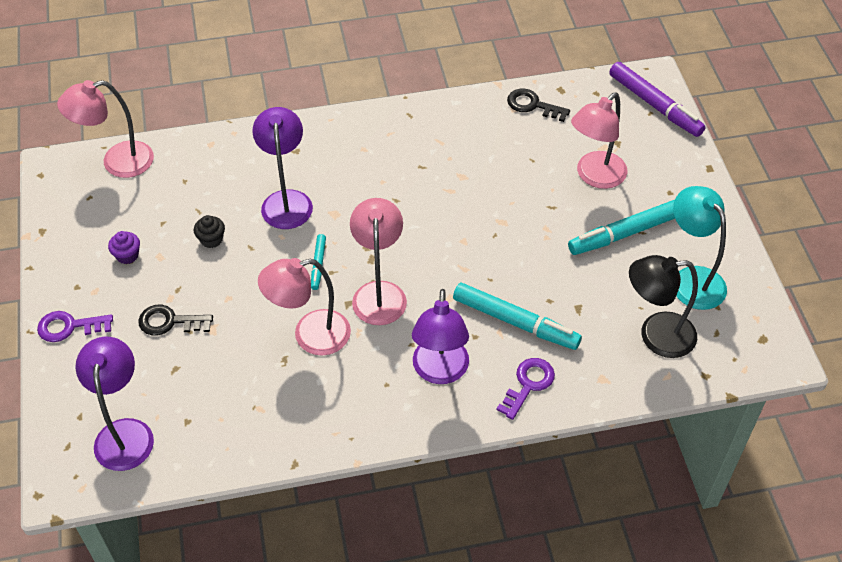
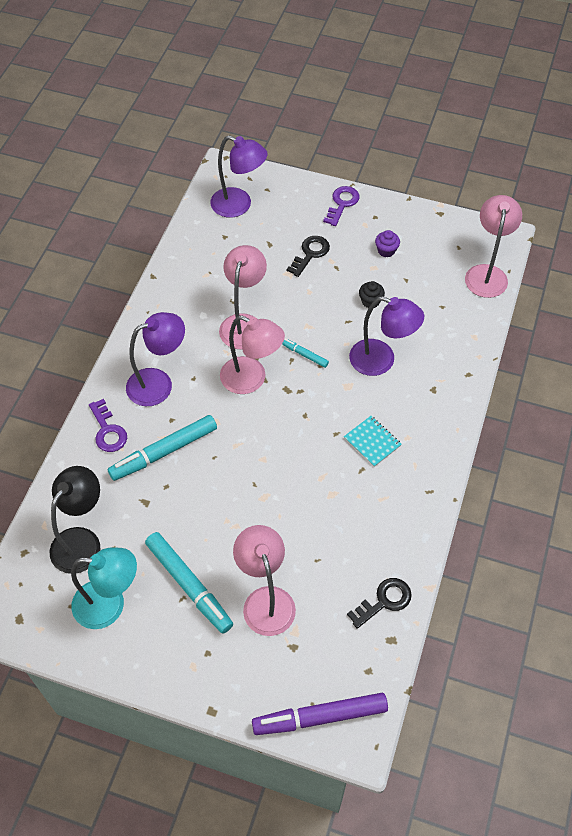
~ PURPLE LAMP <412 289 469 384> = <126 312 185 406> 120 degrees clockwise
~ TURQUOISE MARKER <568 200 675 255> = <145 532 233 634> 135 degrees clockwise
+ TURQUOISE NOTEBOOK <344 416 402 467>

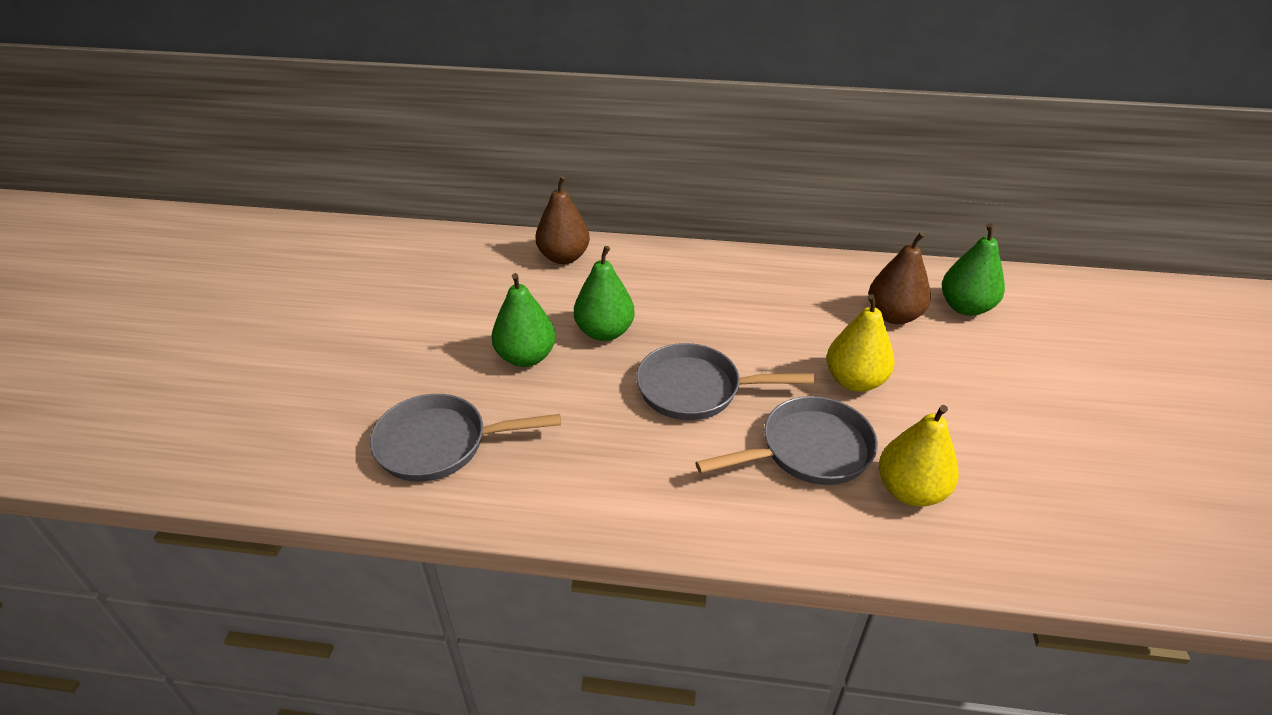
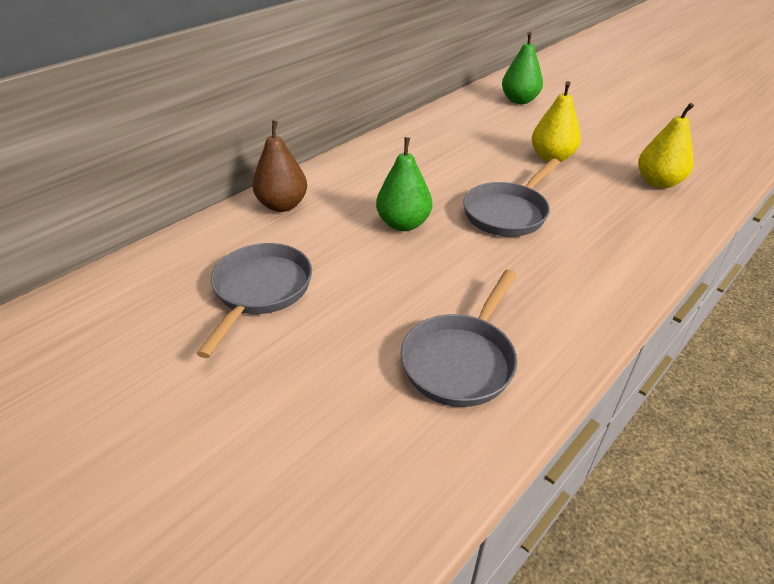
- GREEN PEAR <491 273 556 367>
~ GREY PAN <695 396 878 485> to <196 243 312 358>
- BROWN PEAR <868 232 931 324>

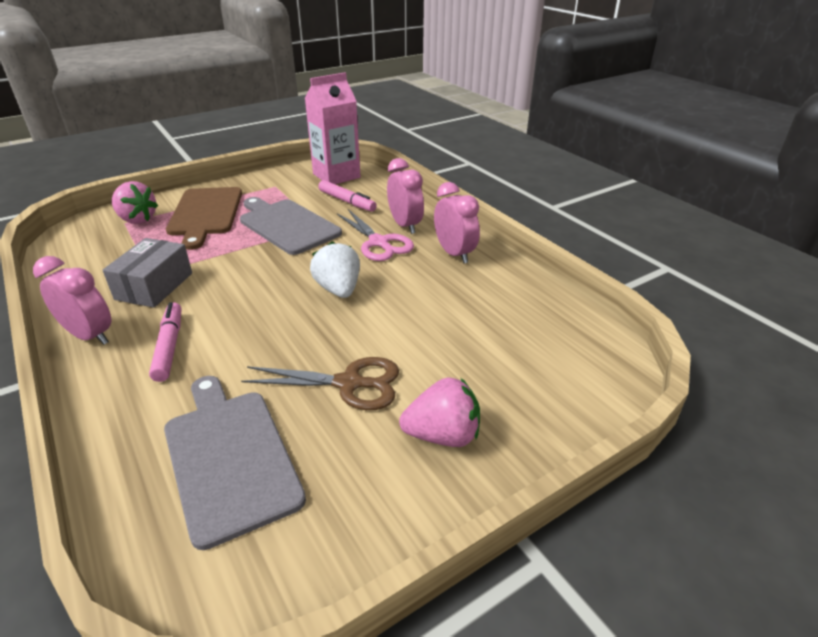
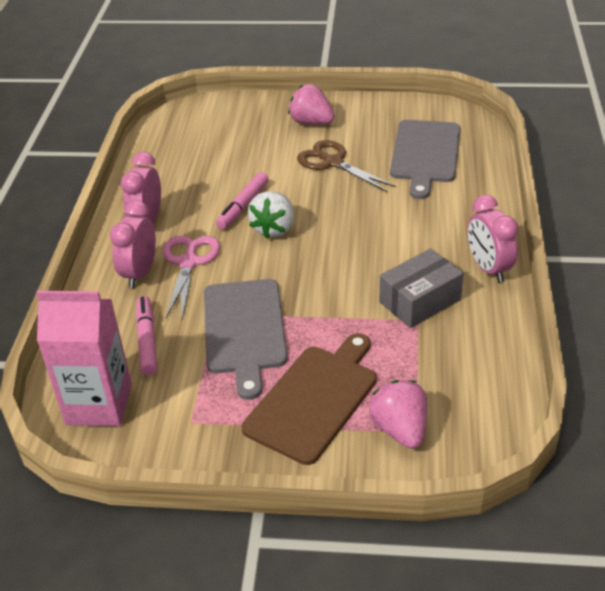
~ PINK MARKER <149 302 181 382> to <216 172 269 229>

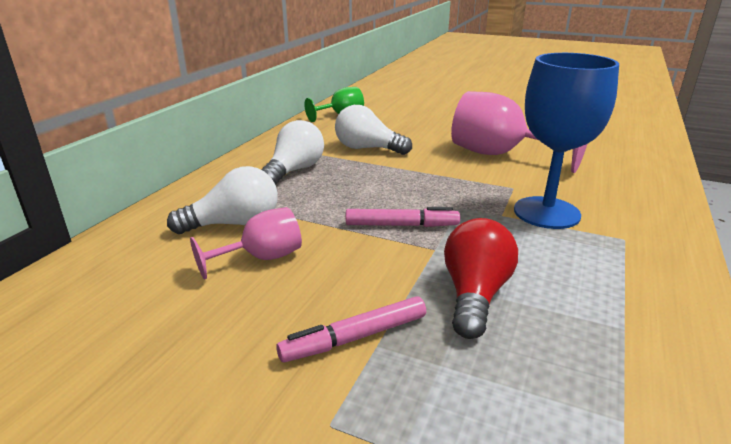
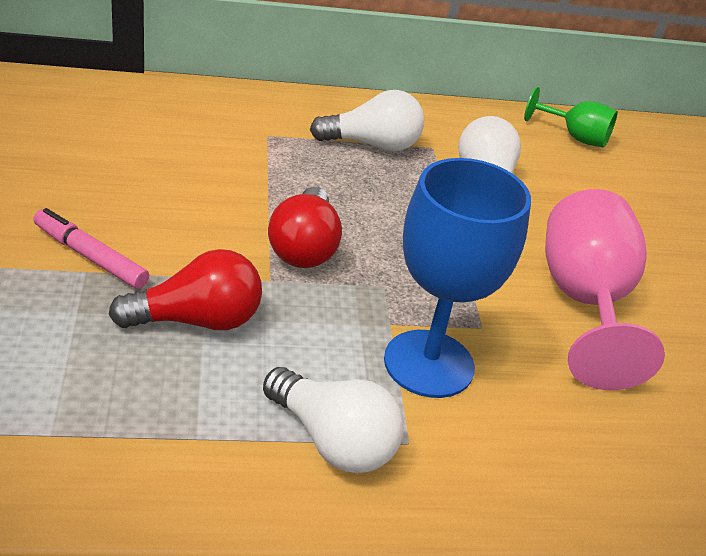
~ WHITE LIGHT BULB <167 166 278 234> to <263 367 404 473>
- PINK GOBLET <190 207 302 280>
~ PINK MARKER <346 207 460 227> to RED LIGHT BULB <268 187 342 268>

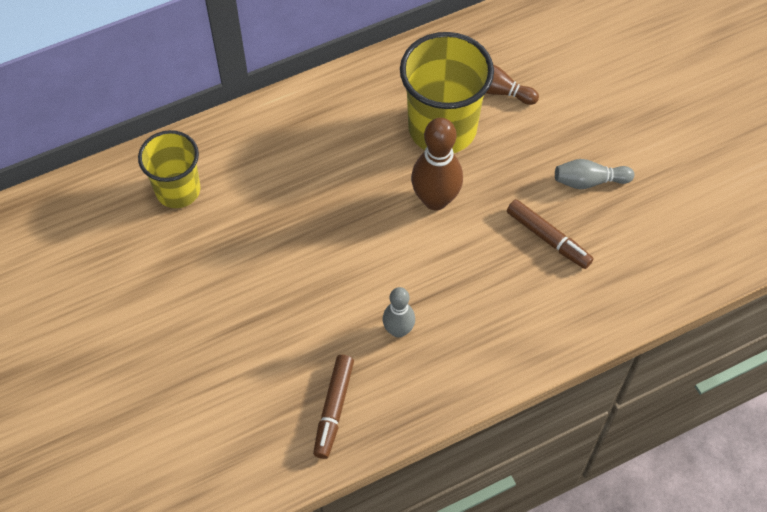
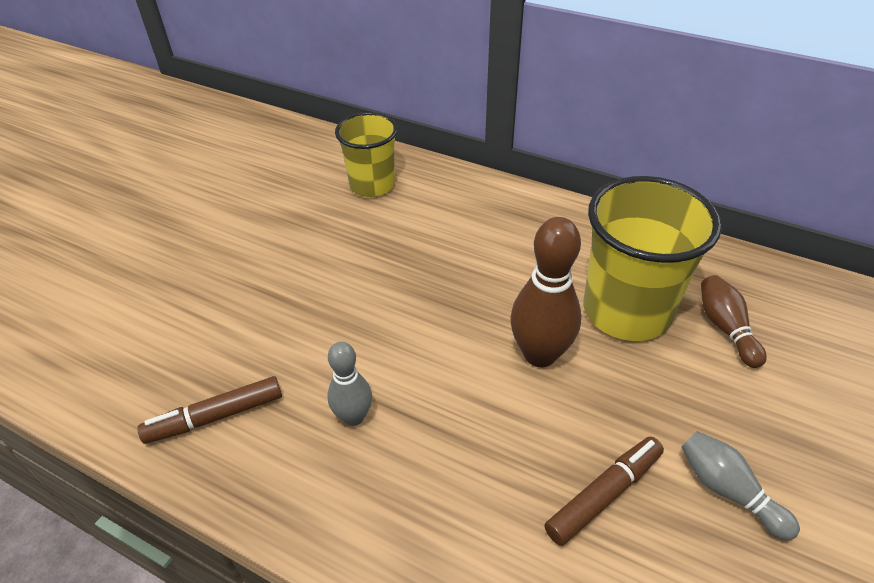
~ BROWN MARKER <507 199 593 269> = <545 437 664 546> 135 degrees counterclockwise

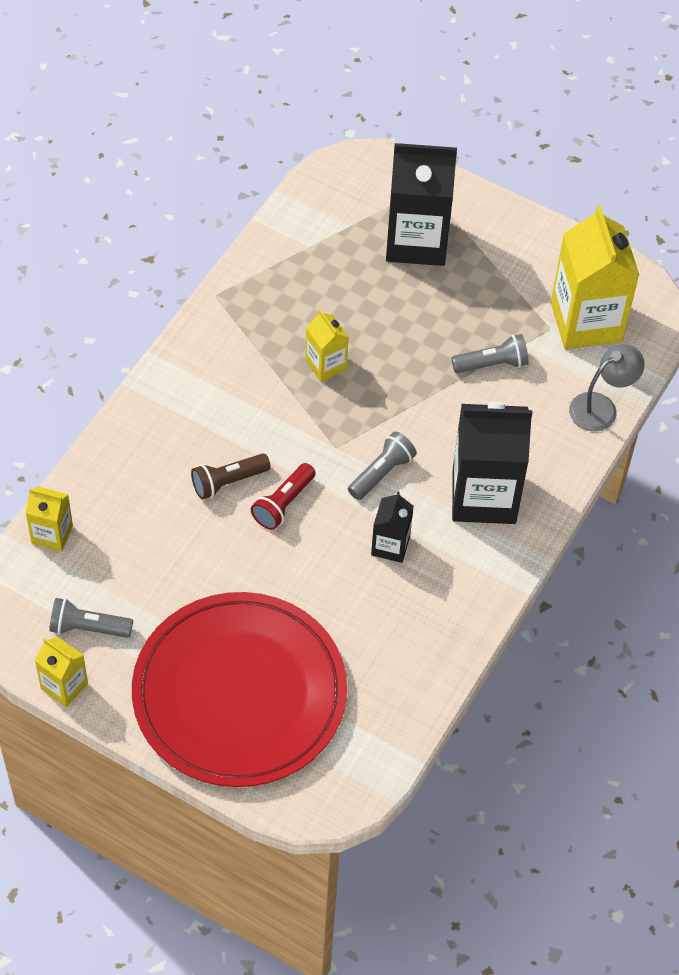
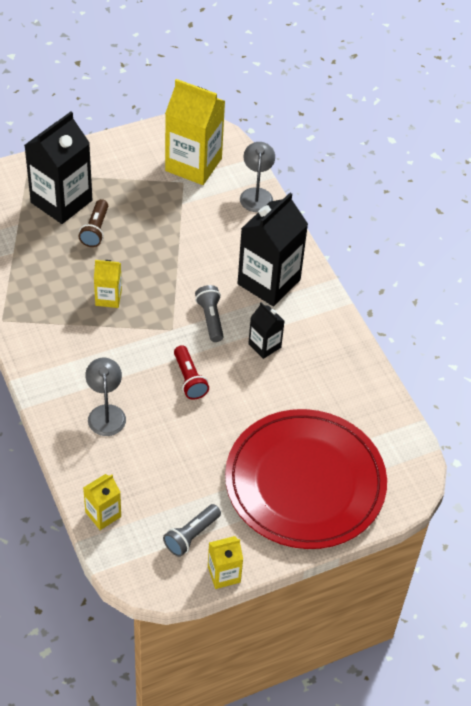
~ BROWN FLASHLIGHT <191 453 271 500> to <78 199 108 247>
- GREY FLASHLIGHT <452 334 529 373>
+ GREY LAMP <85 358 126 436>

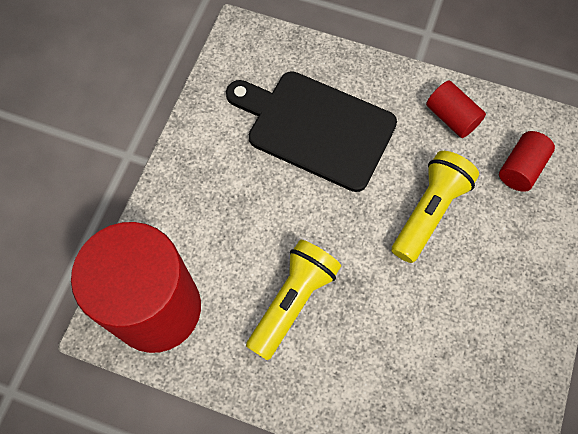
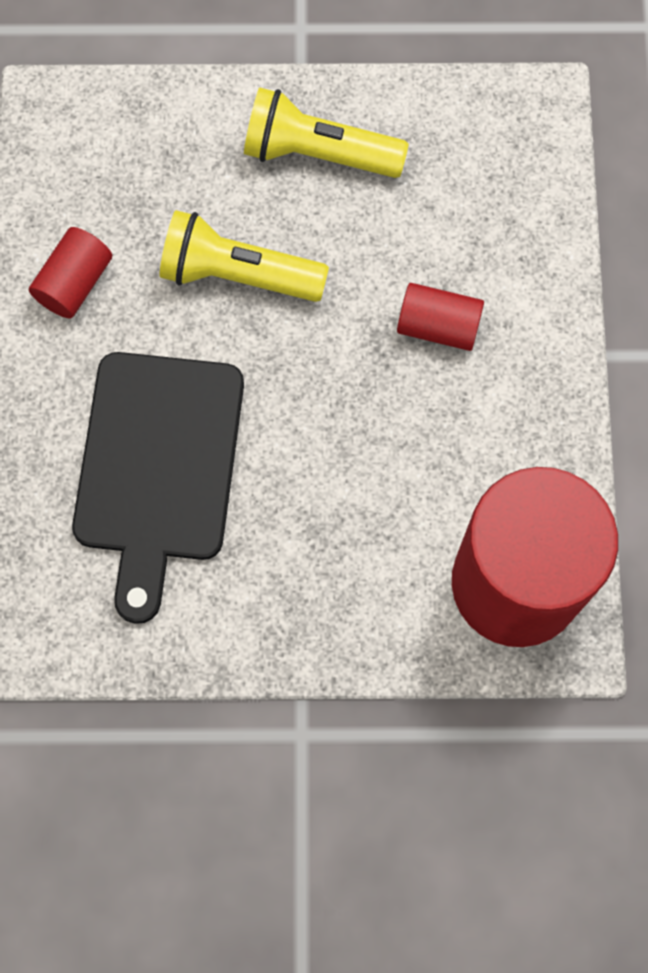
~ YELLOW FLASHLIGHT <246 240 341 360> to <244 87 409 178>
~ RED CYLINDER <499 131 555 192> to <397 283 484 351>

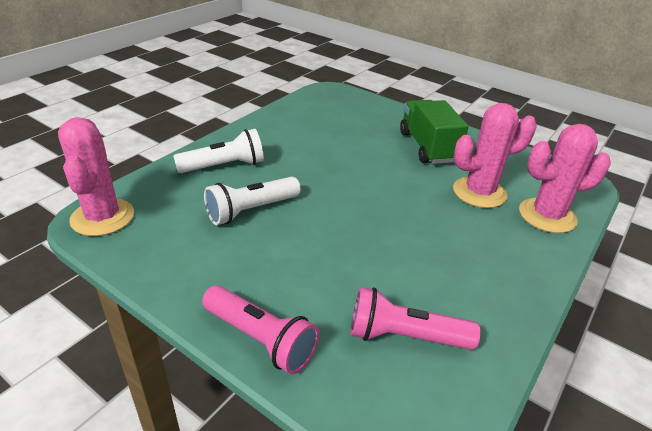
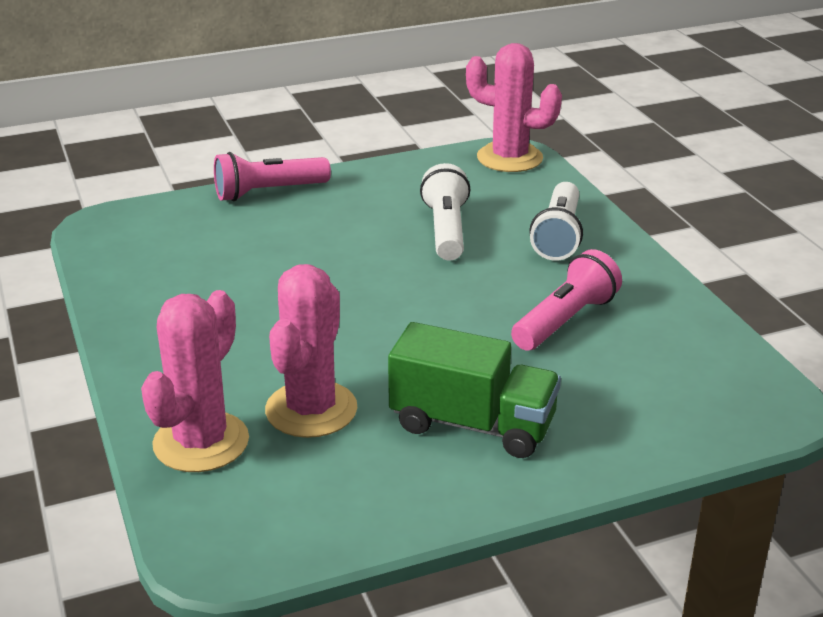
~ PINK FLASHLIGHT <351 287 481 350> to <511 249 622 351>

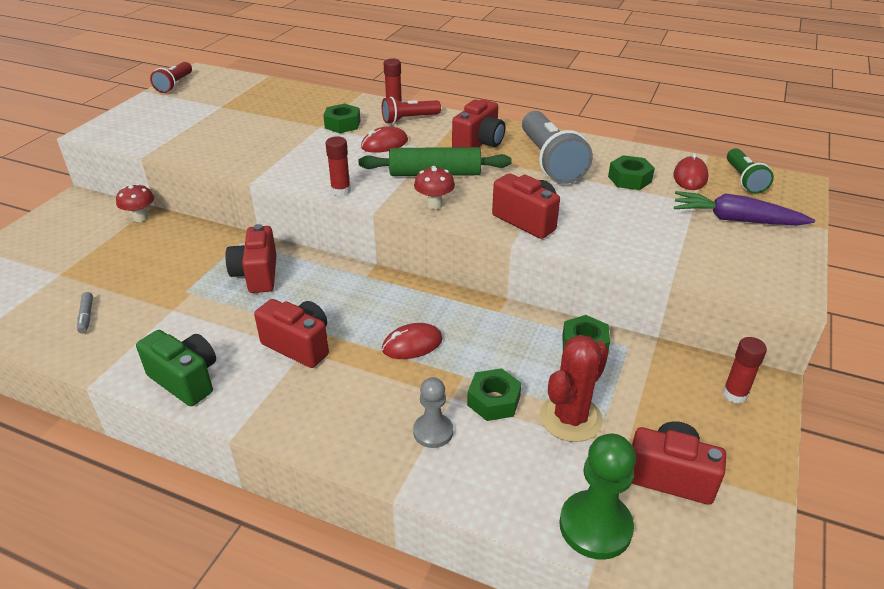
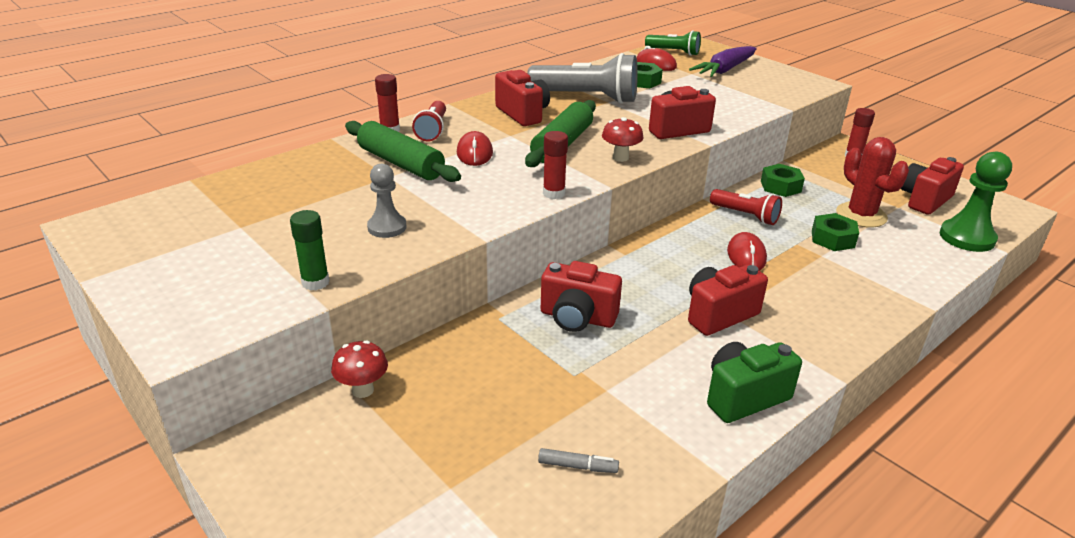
~ RED FLASHLIGHT <150 62 192 93> to <710 189 782 225>
~ GREEN NUT <323 103 360 133> to GREEN ROLLING PIN <345 121 461 182>
~ GREY PAWN <413 377 453 448> to <367 164 406 238>
+ GREEN GLUE STICK <290 210 329 291>

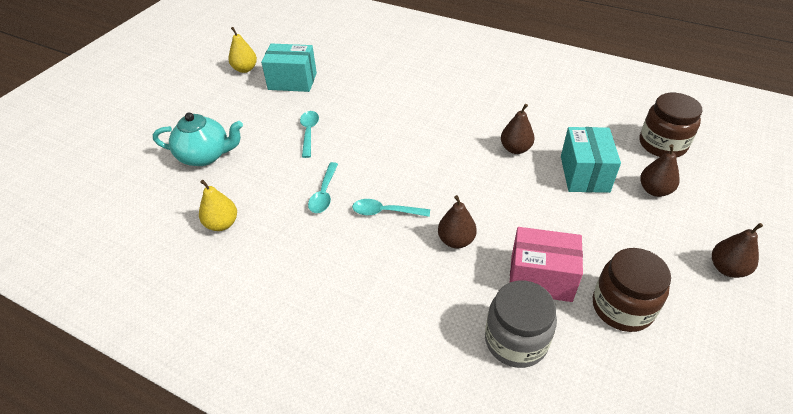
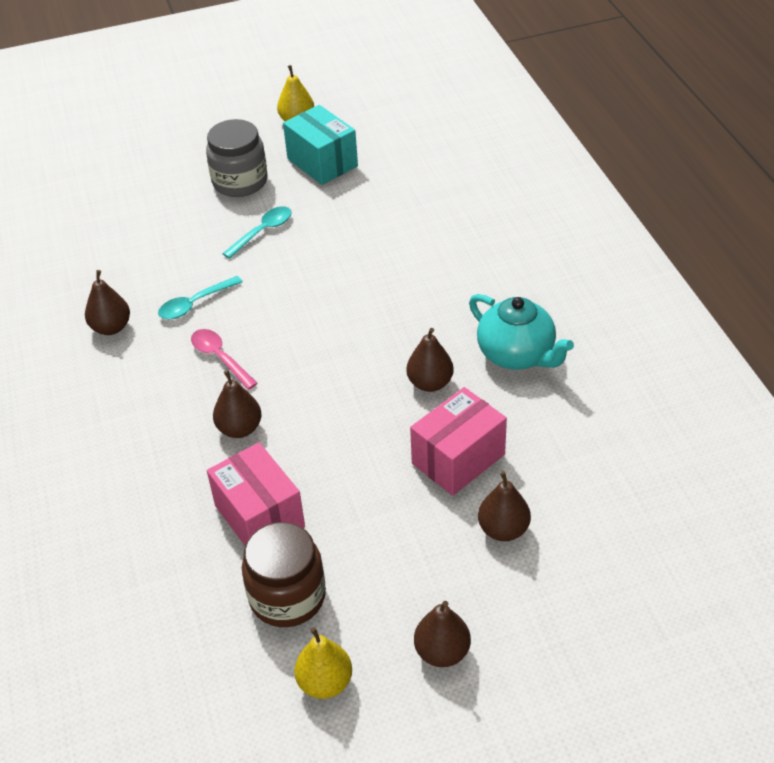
~ TURQUOISE TEAPOT <153 113 243 166> to <469 294 574 370>
~ YELLOW PEAR <199 180 237 231> to <294 627 352 699>
~ TURQUOISE SPOON <352 199 430 217> to PINK SPOON <191 329 258 390>
~ GREY JAR <485 281 557 368> to <206 119 268 197>
~ TURQUOISE BOX <561 127 621 193> to PINK BOX <410 387 507 496>
- BROWN JAR <639 93 702 157>
+ BROWN PEAR <85 270 130 335>

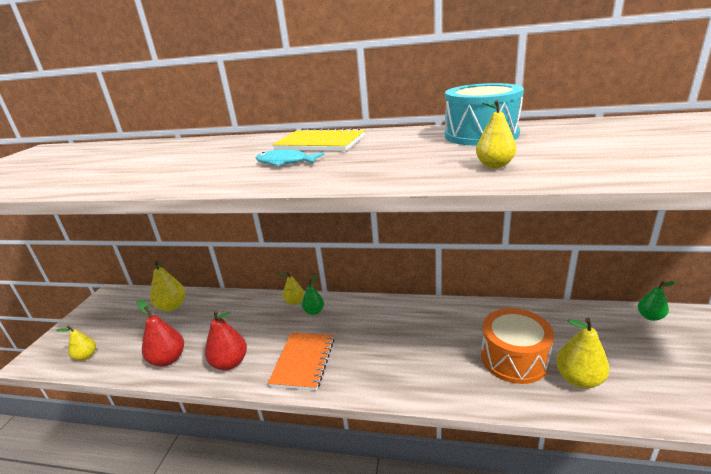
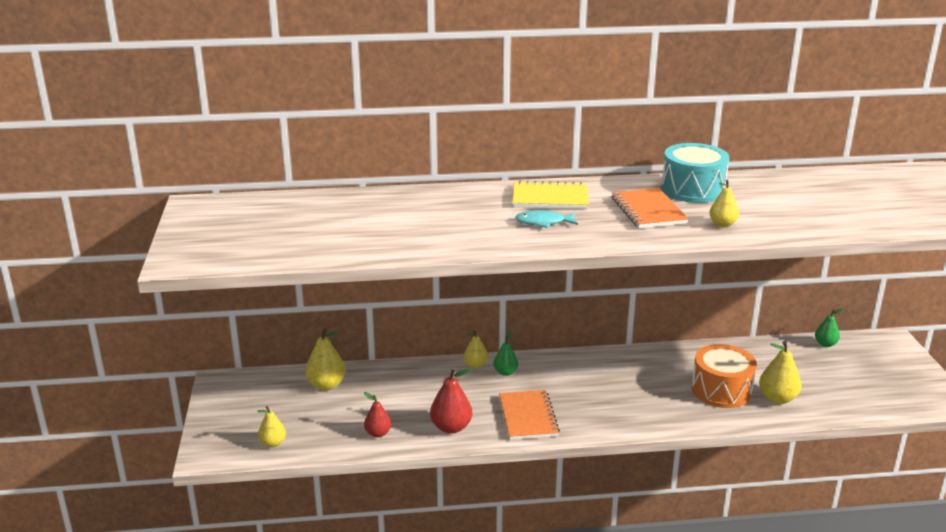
~ RED PEAR <137 300 184 367> = <364 392 391 437> x0.64
+ ORANGE NOTEBOOK <612 188 689 228>

